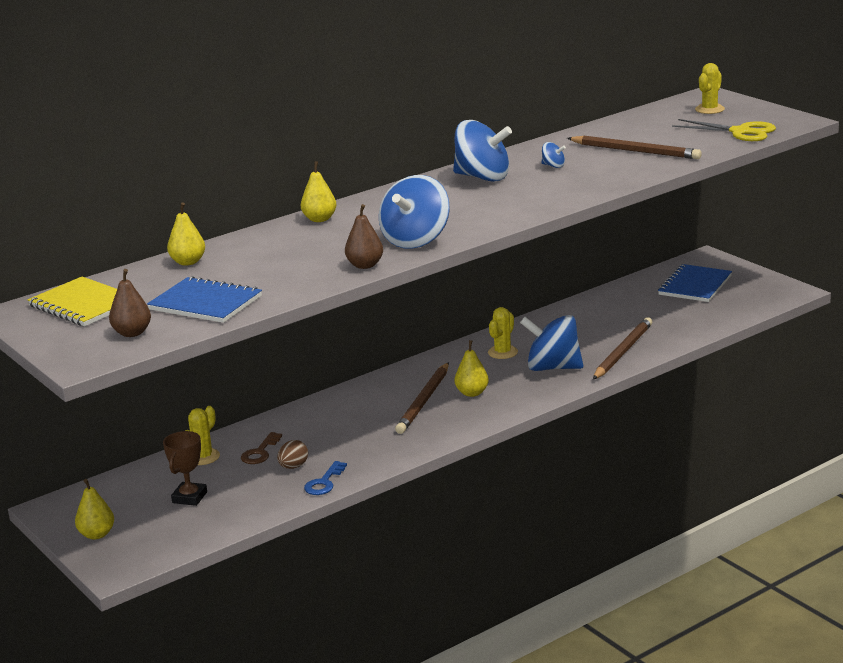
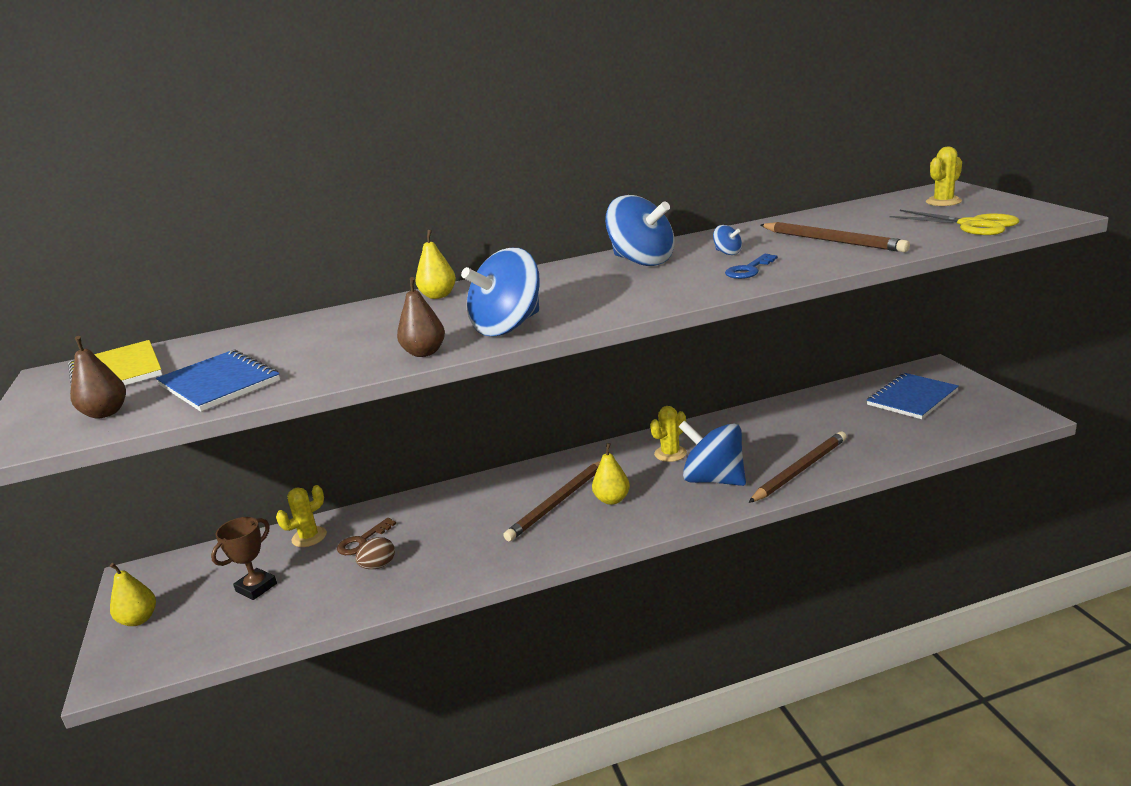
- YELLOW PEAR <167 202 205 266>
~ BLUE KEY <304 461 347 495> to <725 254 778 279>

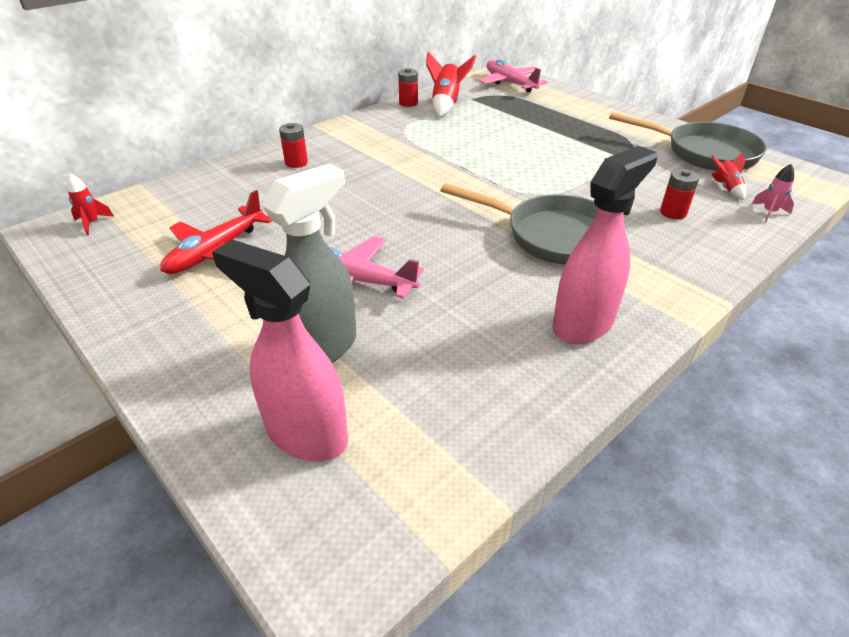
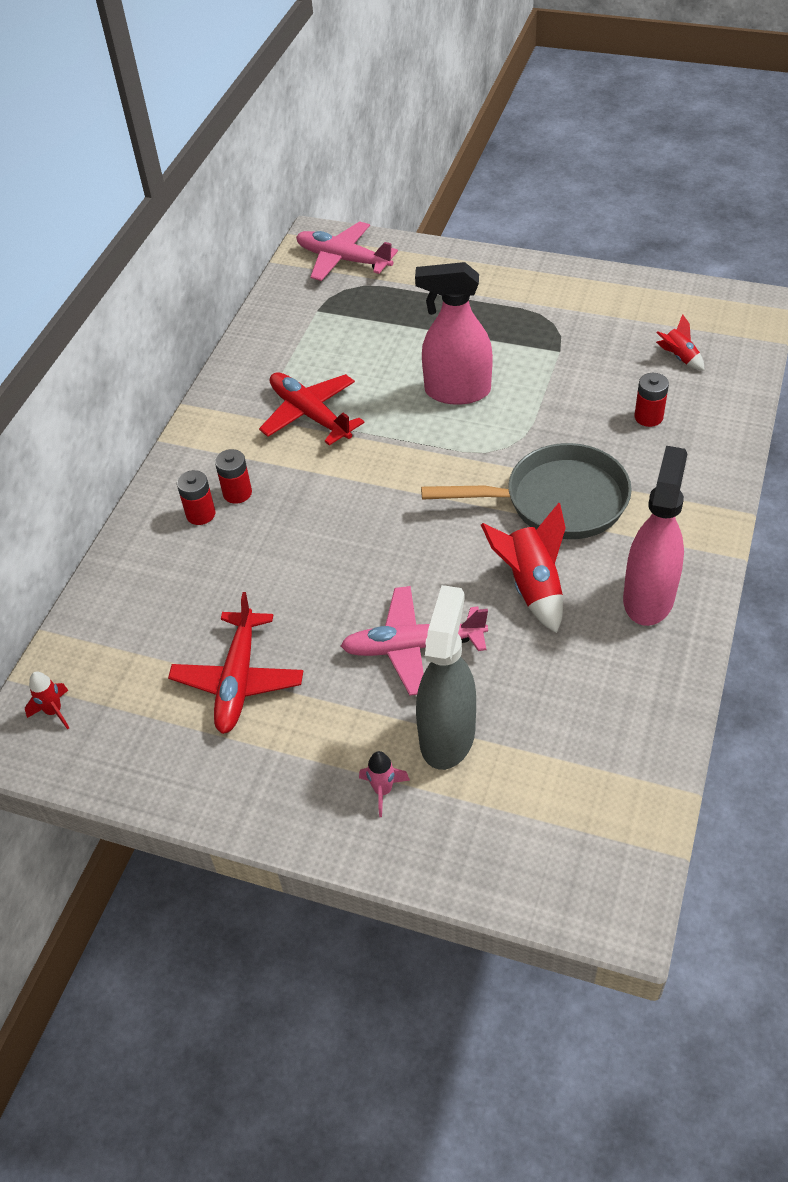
~ PINK SPRAY BOTTLE <212 239 348 461> to <415 262 493 405>
~ RED BATTERY <398 68 418 107> to <215 449 252 504>
~ RED ROCKET <426 52 476 117> to <481 503 566 633>
- GREY PAN <609 112 767 171>
~ PINK ROCKET <752 164 794 222> to <359 751 410 817>
+ RED PLANE <259 372 364 446>

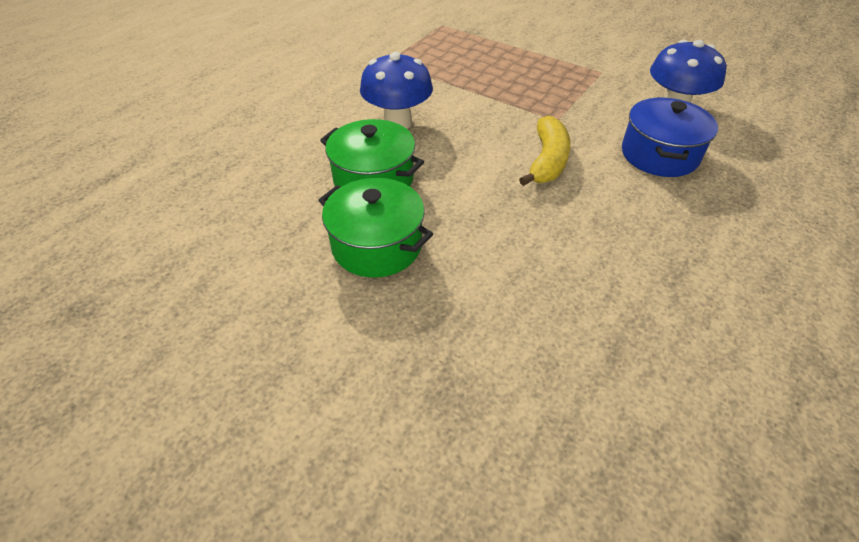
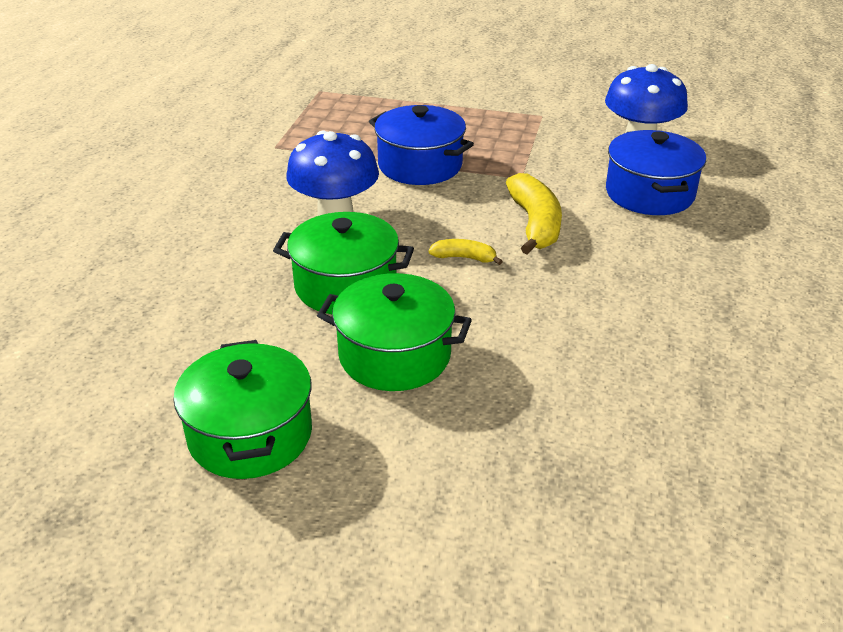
+ GREEN POT <173 340 312 479>
+ BLUE POT <369 105 474 185>
+ YELLOW BANANA <428 239 503 265>

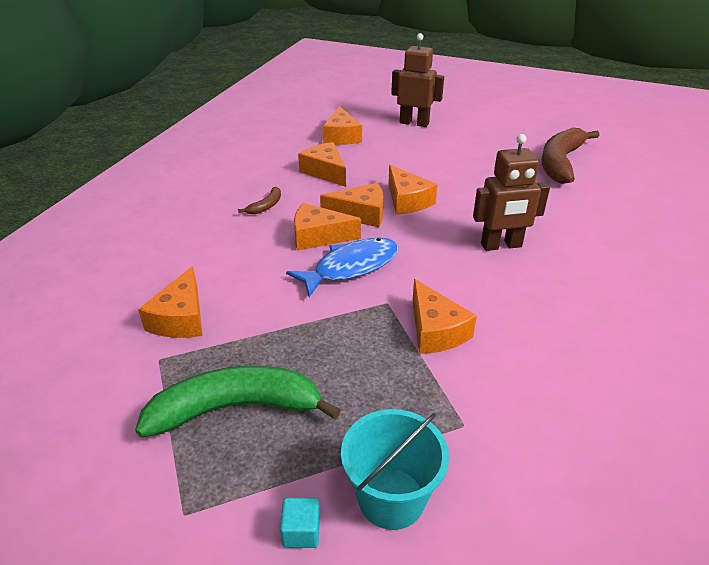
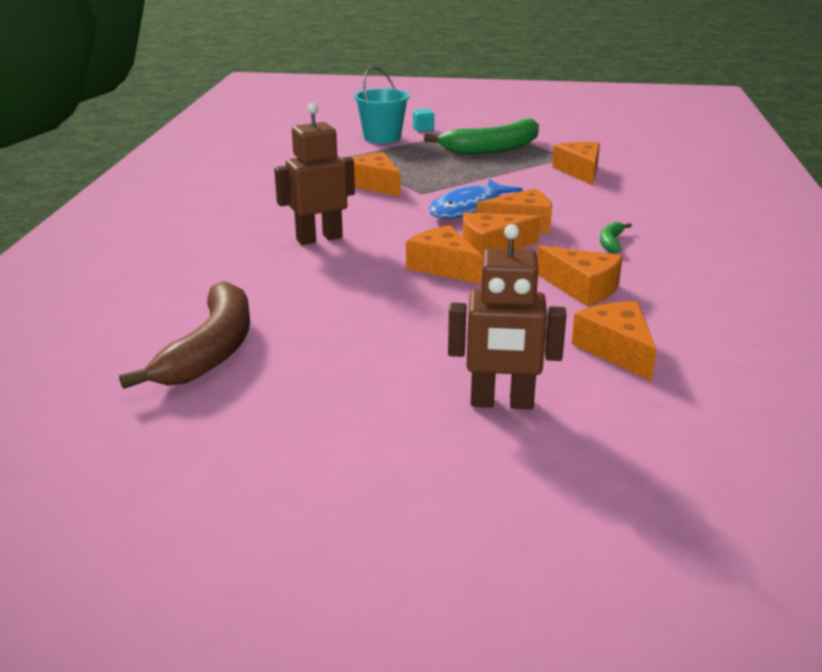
~ BROWN BANANA <238 187 281 214> to GREEN BANANA <600 222 632 253>

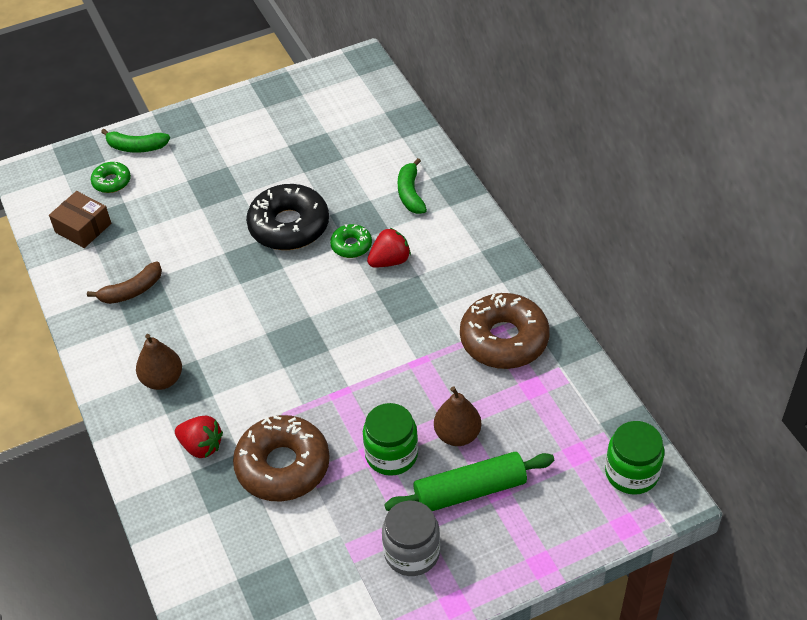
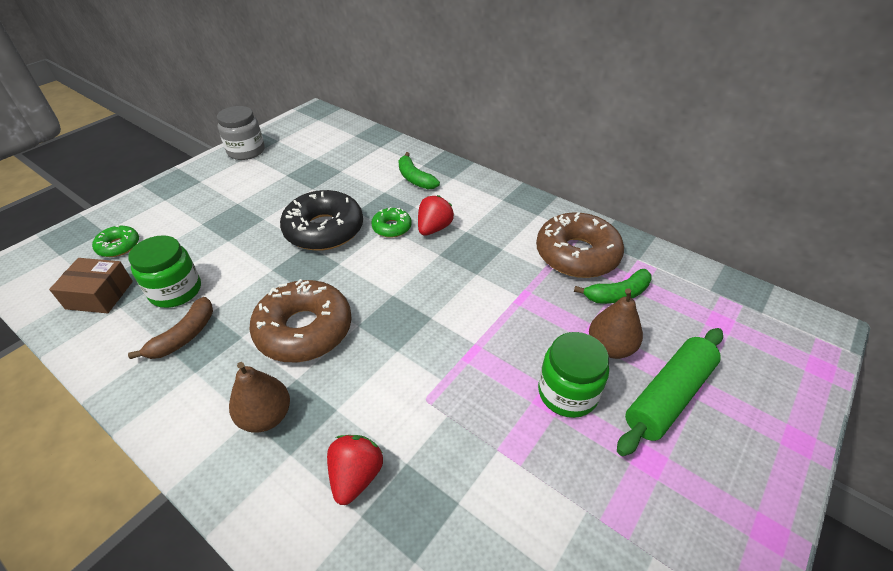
~ GREEN BANANA <101 129 170 152> to <574 269 651 304>
~ RED STRAWBERRY <175 416 223 458> = <327 435 383 505> 75 degrees counterclockwise
~ BROWN DONUT <233 415 330 501> to <249 279 352 362>
~ GREY JAR <382 501 440 576> to <217 106 265 160>
~ GREEN JAR <605 421 664 495> to <128 235 201 308>

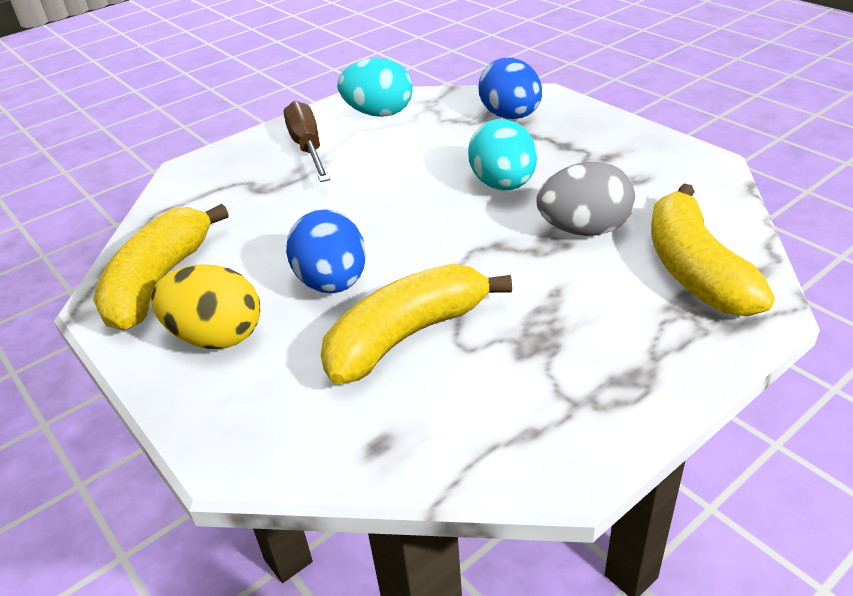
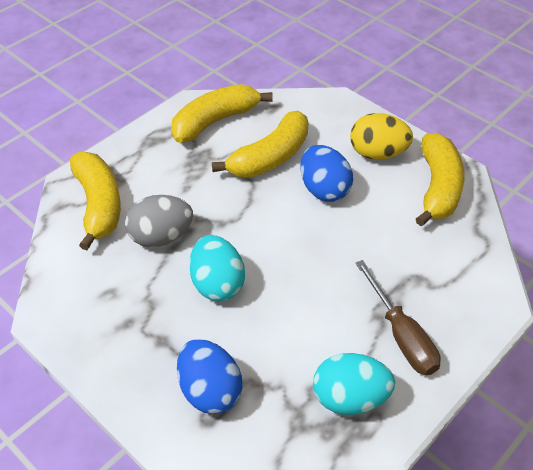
+ YELLOW BANANA <171 84 272 143>

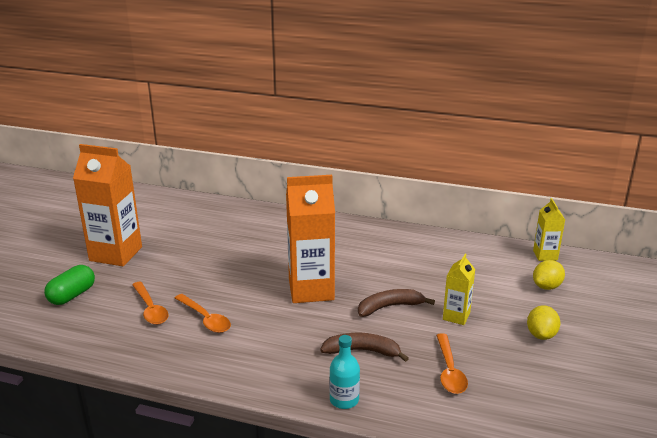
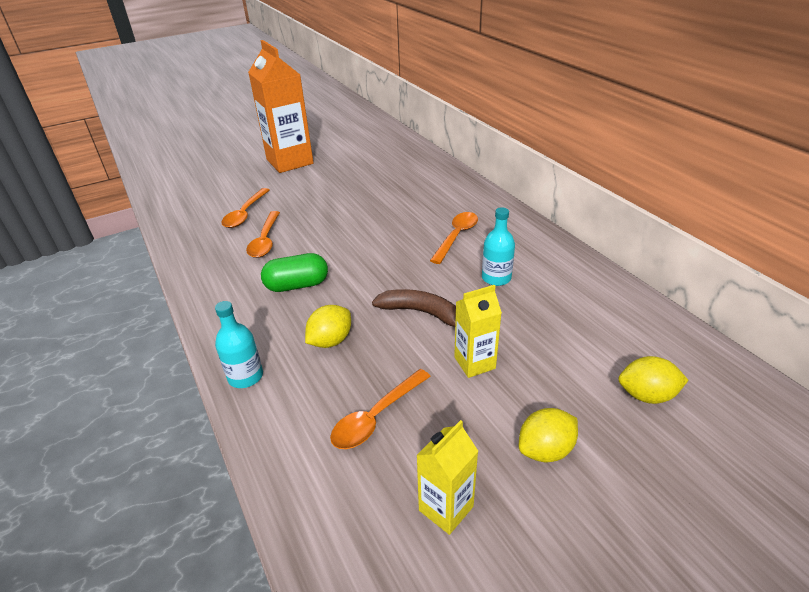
~ GREEN CAPSULE <44 265 95 305> to <261 253 328 292>
- ORANGE CARTON <286 175 335 303>
~ BROWN BANANA <320 333 409 362> to YELLOW LEMON <305 305 351 348>
~ YELLOW CARTON <533 198 565 261> to <416 420 478 535>
+ ORANGE SPOON <430 212 478 264>
+ TURQUOISE BOTTLE <482 207 515 286>

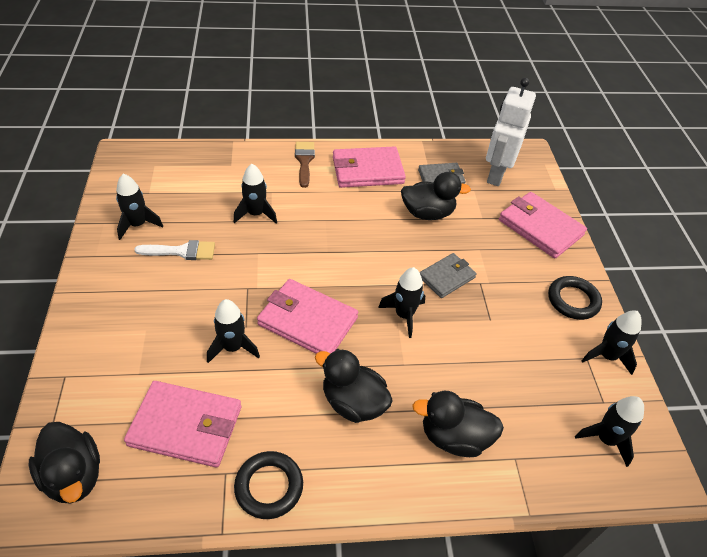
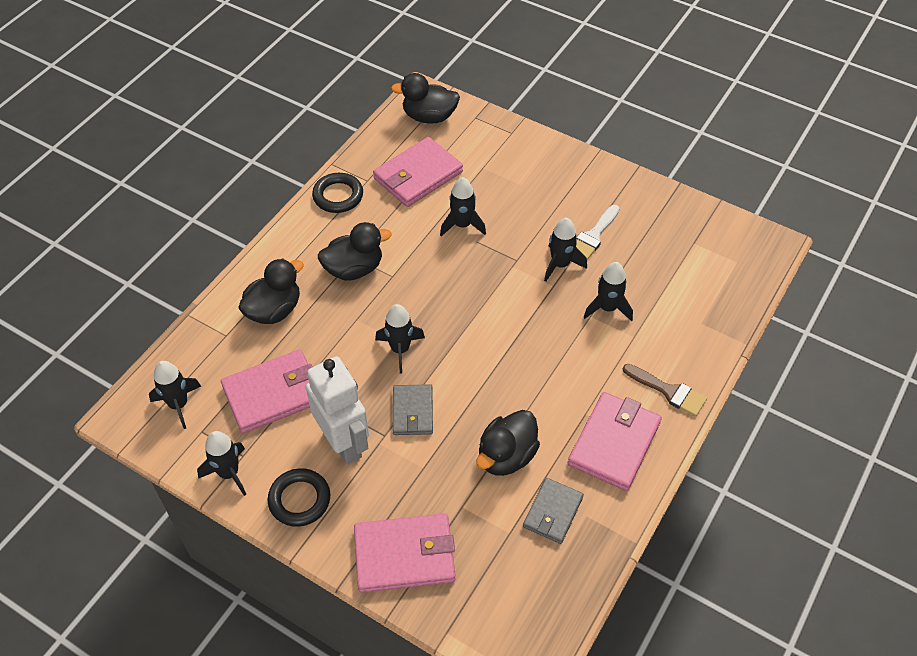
~ BLACK ROCKET <116 174 163 240> to <544 218 587 282>
~ PINK WALLET <257 279 358 354> to <221 350 312 433>
~ WHITE ROBOT <486 78 536 186> to <306 356 369 465>

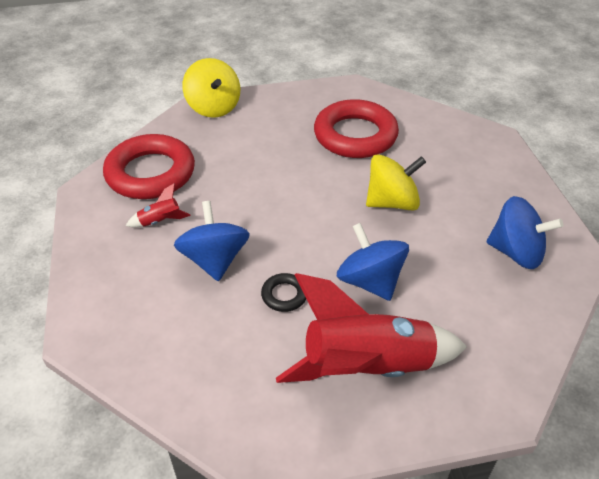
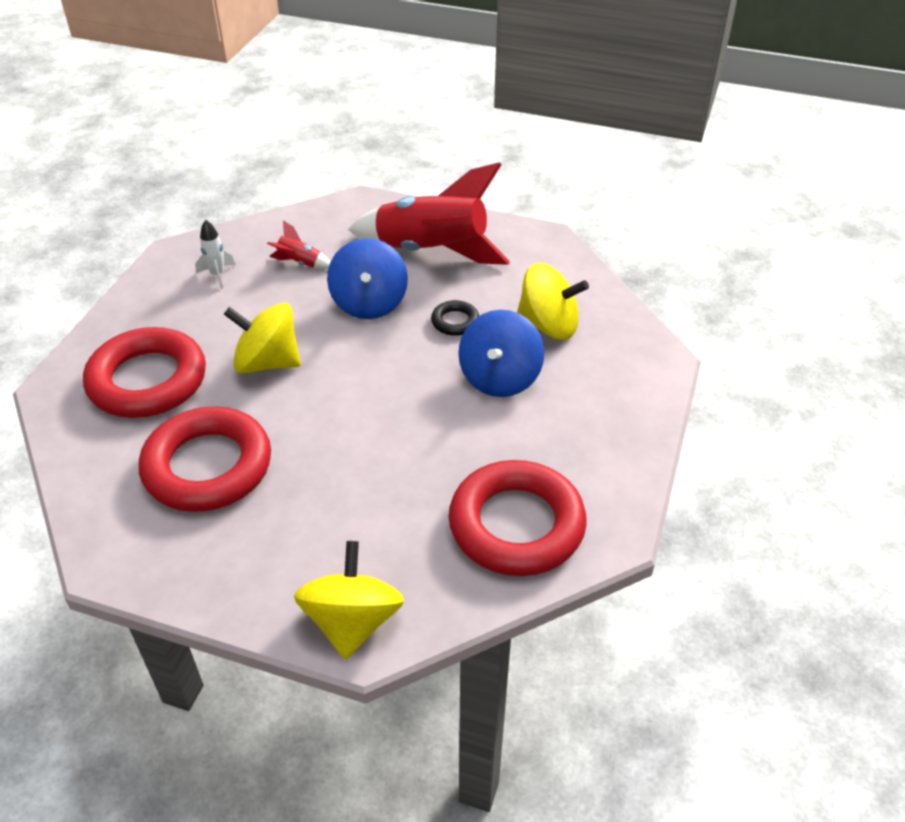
~ RED ROCKET <126 183 191 227> to <267 221 331 269>
~ BLUE SPINNING TOP <487 196 563 269> to WHITE ROCKET <195 220 236 289>
+ RED RING <83 327 206 418>
+ YELLOW SPINNING TOP <517 263 589 339>

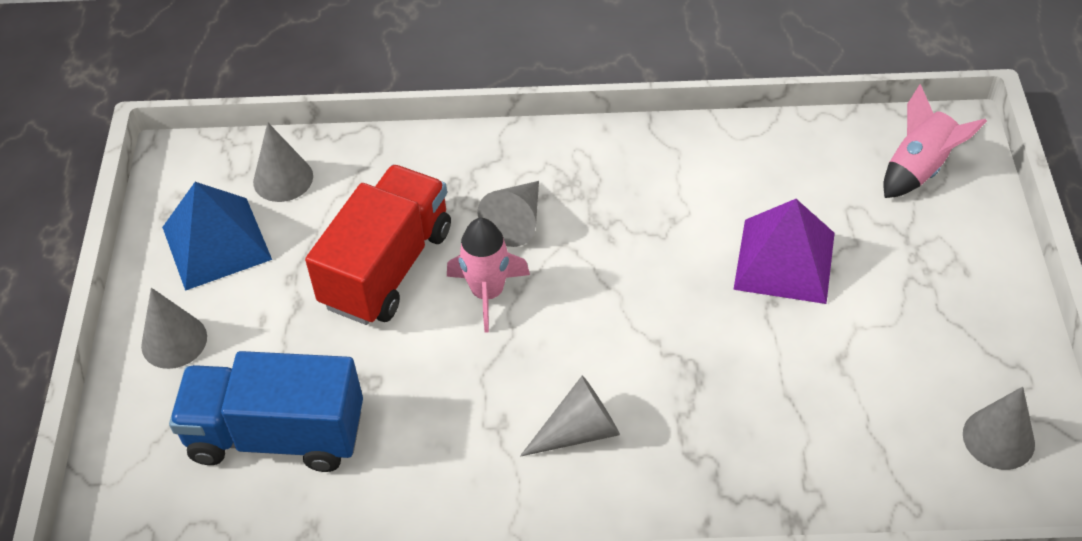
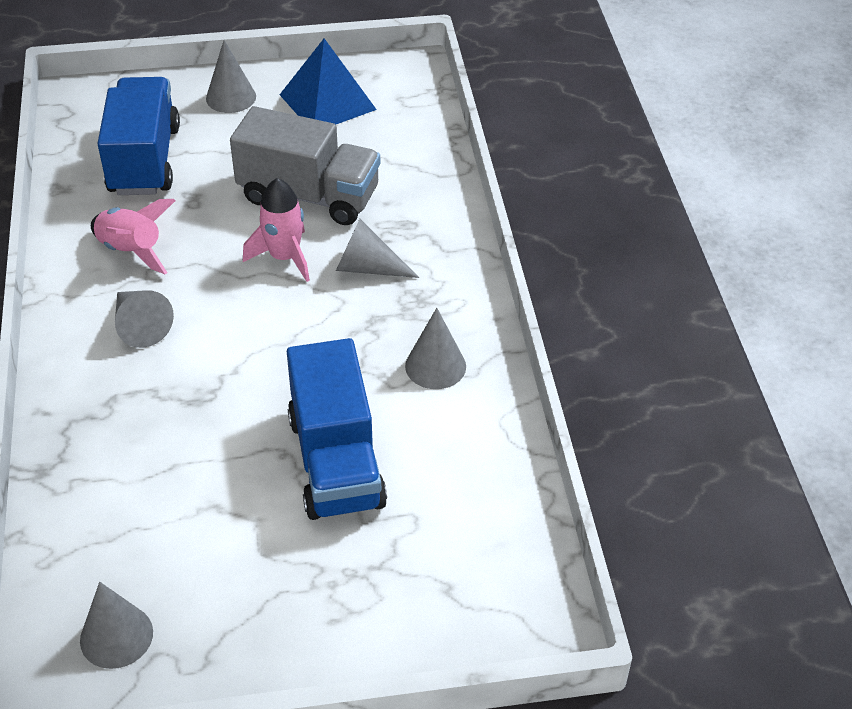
~ GREY CONE <253 122 313 202> to <405 308 466 389>
~ RED TRUCK <305 165 451 325> to GREY TRUCK <230 106 380 225>
~ PURPLE PYRAMID <733 199 835 304> to BLUE TRUCK <287 338 387 520>
~ PINK ROCKET <883 84 987 198> to <91 199 176 274>

